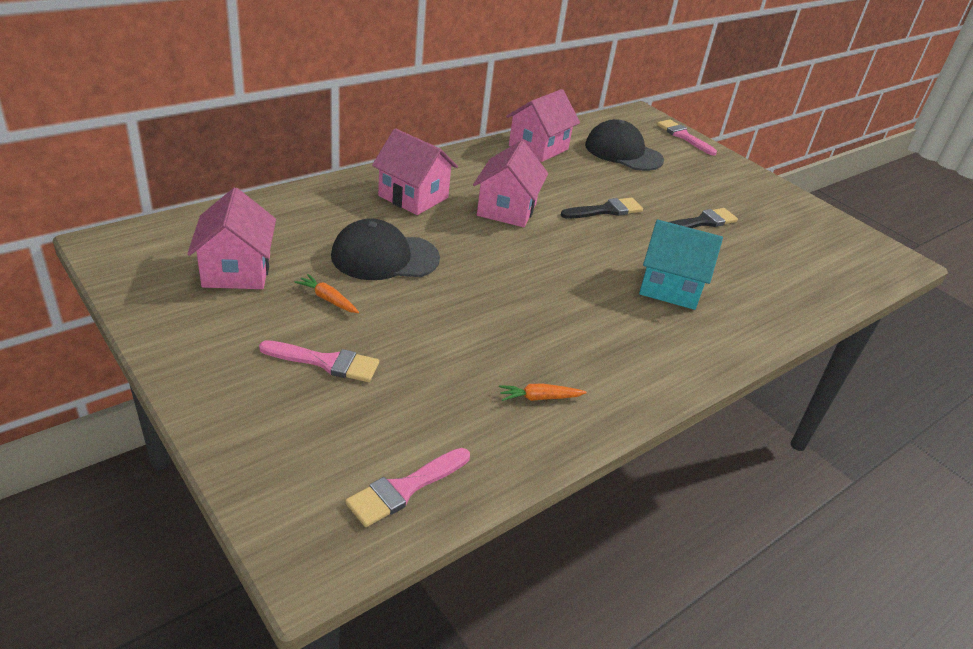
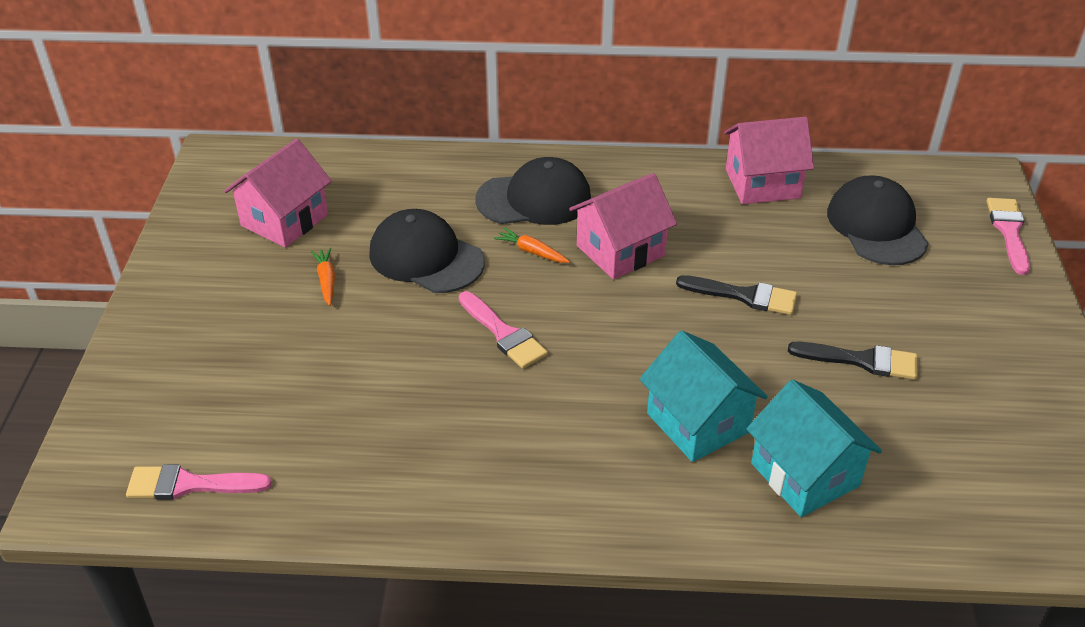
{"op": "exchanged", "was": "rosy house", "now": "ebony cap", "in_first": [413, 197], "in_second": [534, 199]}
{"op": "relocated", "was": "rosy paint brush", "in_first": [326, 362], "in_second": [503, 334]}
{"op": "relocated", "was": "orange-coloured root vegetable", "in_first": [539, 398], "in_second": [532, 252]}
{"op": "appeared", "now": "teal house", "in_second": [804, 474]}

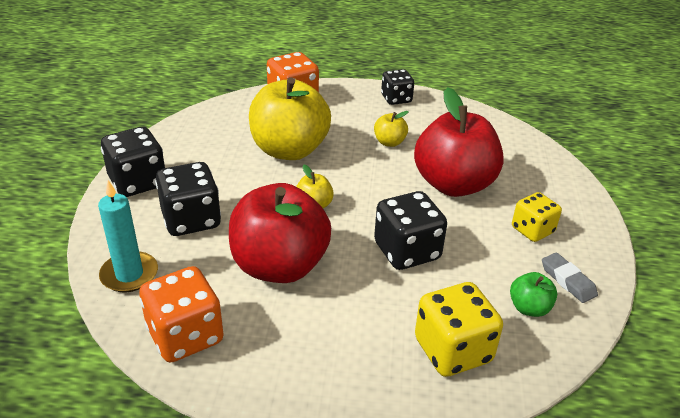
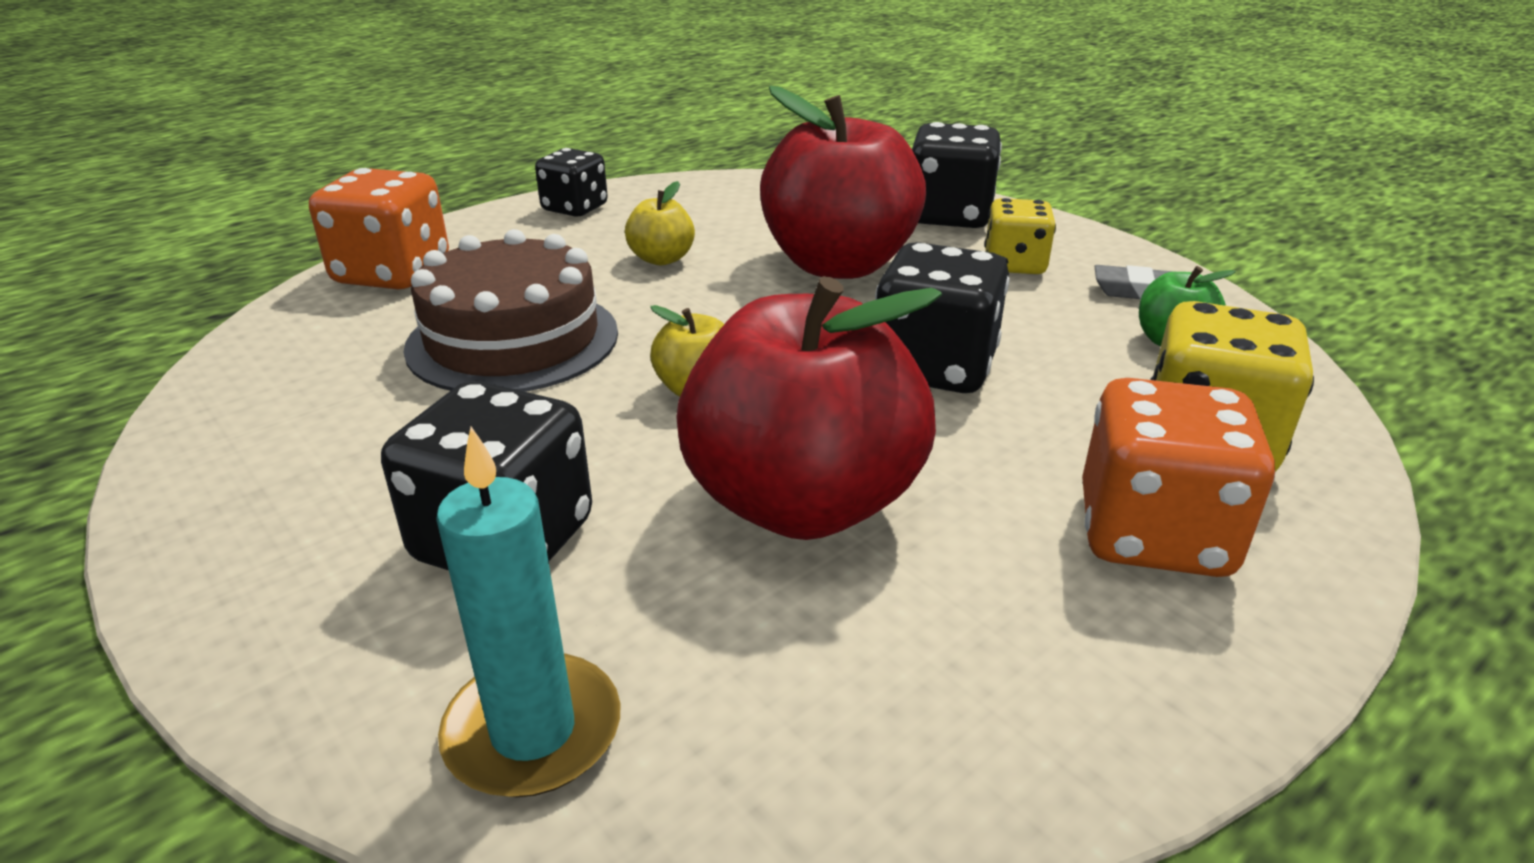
{"op": "exchanged", "was": "bright yellow apple fruit", "now": "dark brown gateau", "in_first": [289, 150], "in_second": [513, 340]}
{"op": "relocated", "was": "ebony dice", "in_first": [138, 182], "in_second": [948, 216]}
{"op": "relocated", "was": "orange-coloured dice", "in_first": [185, 336], "in_second": [1153, 534]}

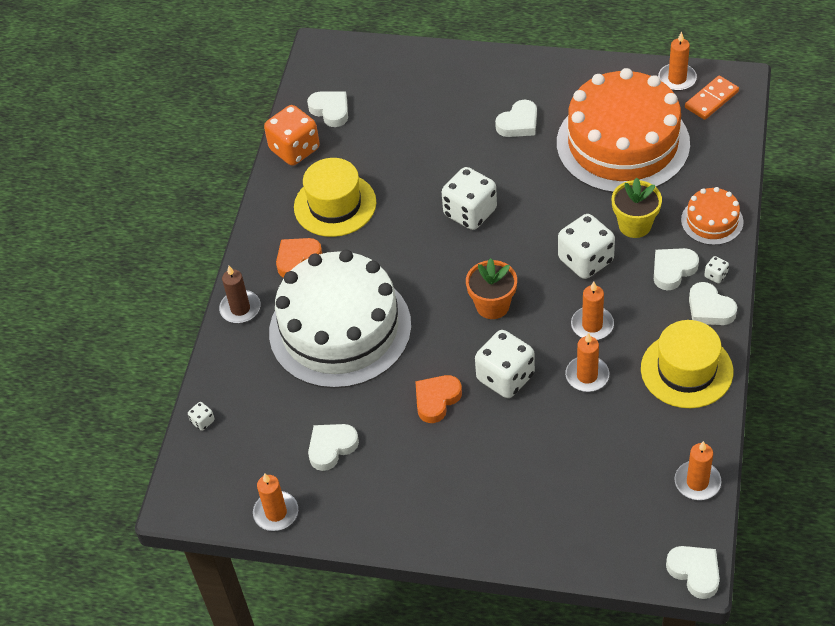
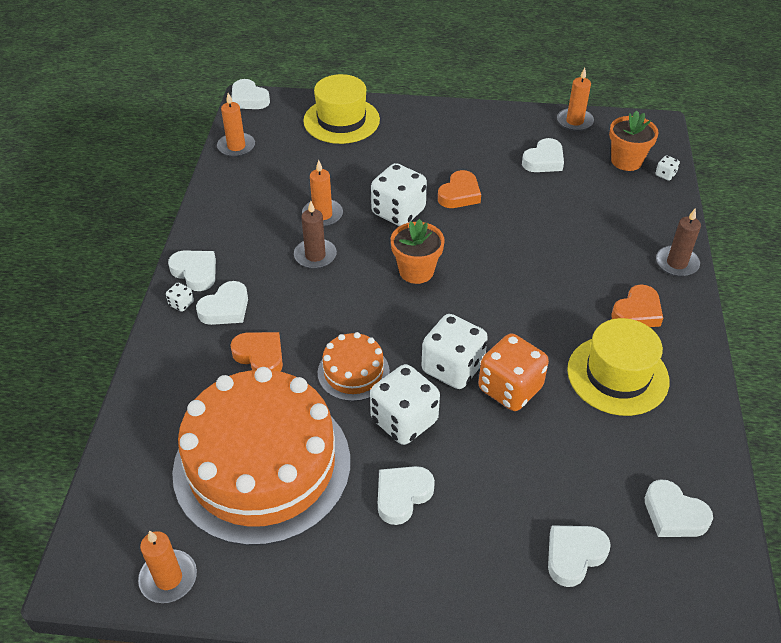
{"op": "missing", "was": "orange-coloured domino tile", "in_first": [711, 99]}
{"op": "relocated", "was": "orange-coloured dice", "in_first": [295, 149], "in_second": [510, 389]}
{"op": "exchanged", "was": "bright yellow potted plant", "now": "orange-coloured heart shape", "in_first": [635, 225], "in_second": [260, 356]}
{"op": "relocated", "was": "orange-coloured gateau", "in_first": [712, 221], "in_second": [353, 372]}
{"op": "relocated", "was": "pure white dice", "in_first": [585, 260], "in_second": [404, 420]}
{"op": "missing", "was": "pure white gateau", "in_first": [340, 329]}
{"op": "colour", "was": "orange-coloured candle", "now": "dark brown candle", "in_first": [592, 325], "in_second": [315, 255]}
{"op": "relocated", "was": "bright yellow tall hat", "in_first": [686, 370], "in_second": [341, 120]}
{"op": "appeared", "now": "orange-coloured potted plant", "in_second": [626, 161]}
{"op": "appeared", "now": "pure white heart shape", "in_second": [574, 556]}

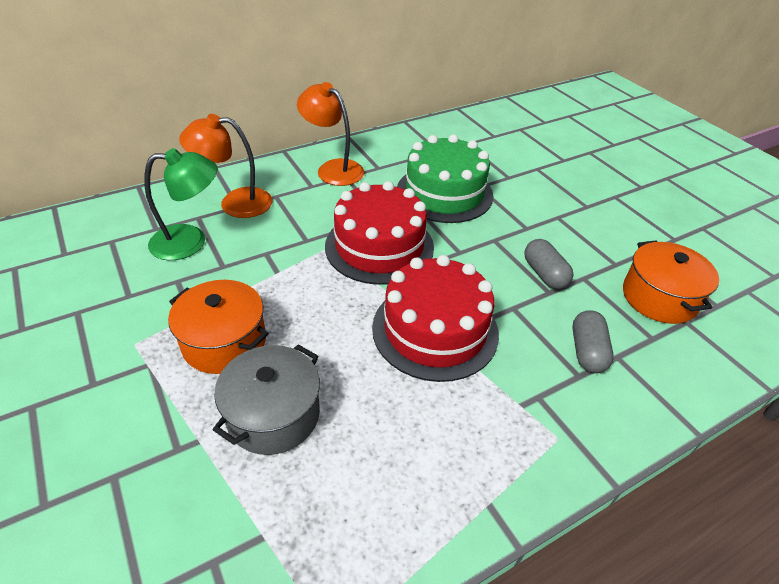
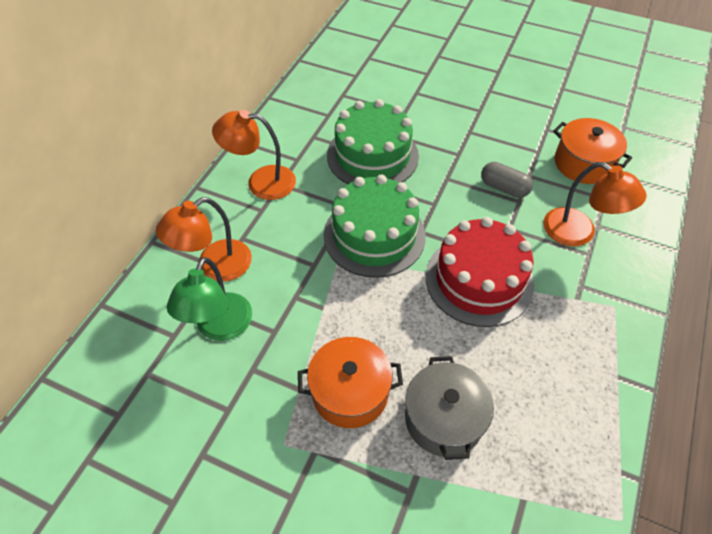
{"op": "spun", "was": "green reading lamp", "in_first": [190, 241], "in_second": [220, 327], "clockwise": 150}
{"op": "colour", "was": "red gateau", "now": "green gateau", "in_first": [379, 246], "in_second": [374, 235]}
{"op": "exchanged", "was": "gray pill", "now": "orange-coloured reading lamp", "in_first": [587, 351], "in_second": [578, 233]}

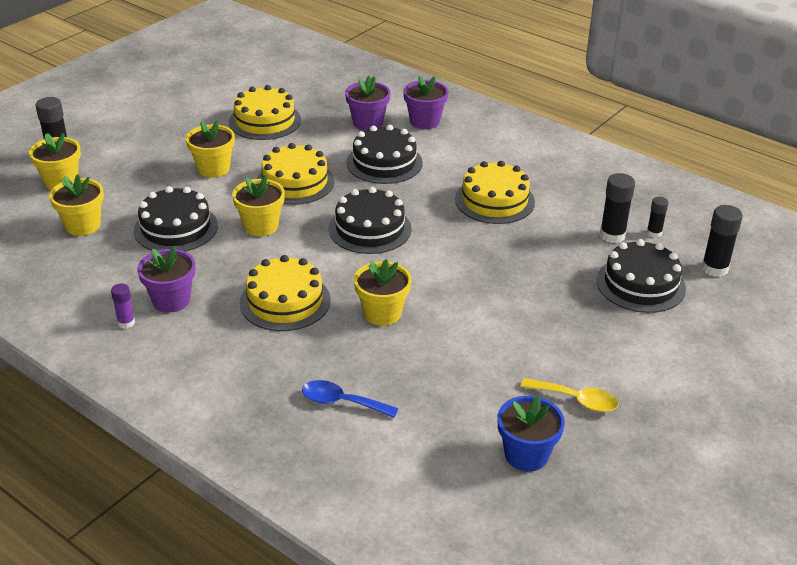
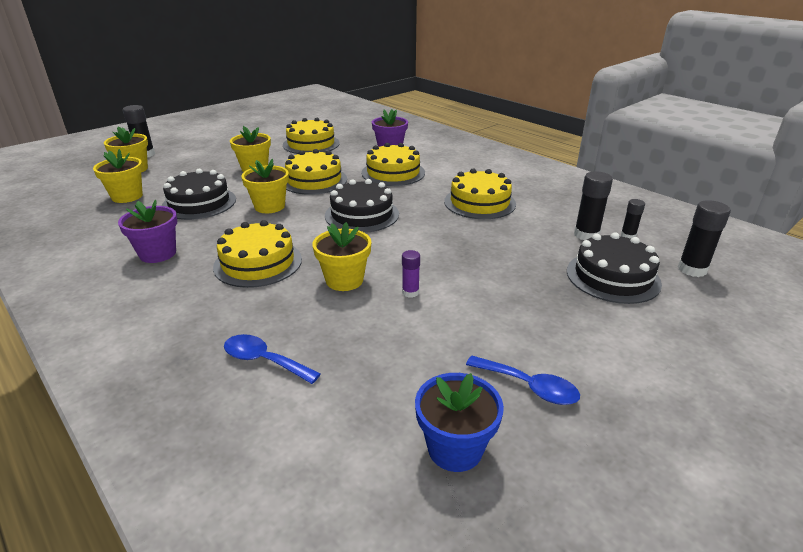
{"op": "missing", "was": "royal purple potted plant", "in_first": [424, 121]}
{"op": "colour", "was": "ebony gateau", "now": "bright yellow gateau", "in_first": [384, 163], "in_second": [393, 173]}
{"op": "relocated", "was": "royal purple glue stick", "in_first": [126, 323], "in_second": [410, 292]}
{"op": "colour", "was": "bright yellow spoon", "now": "royal blue spoon", "in_first": [576, 400], "in_second": [529, 386]}

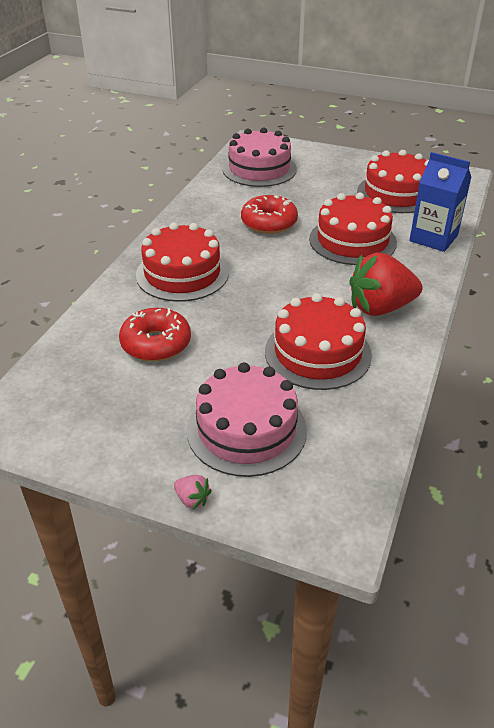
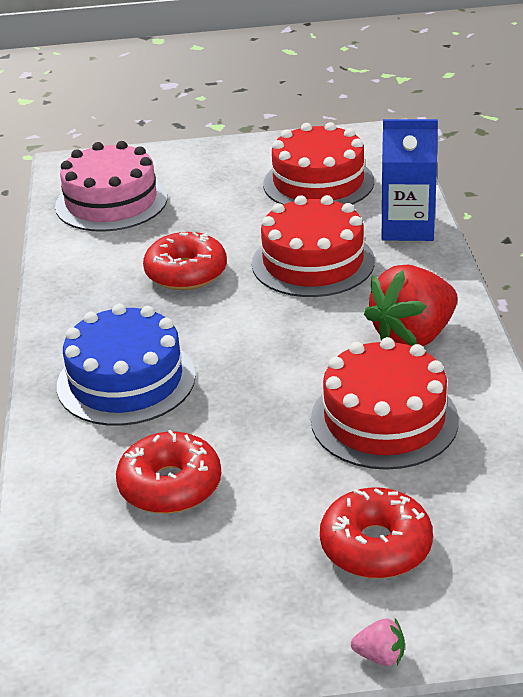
{"op": "colour", "was": "red gateau", "now": "royal blue gateau", "in_first": [182, 274], "in_second": [126, 380]}
{"op": "exchanged", "was": "rosy gateau", "now": "red donut", "in_first": [246, 429], "in_second": [376, 546]}

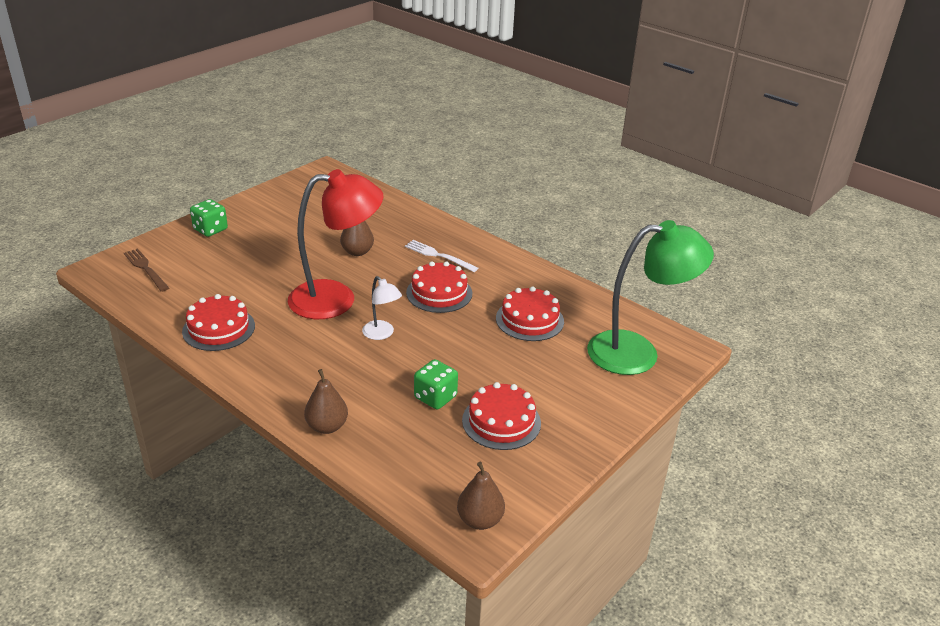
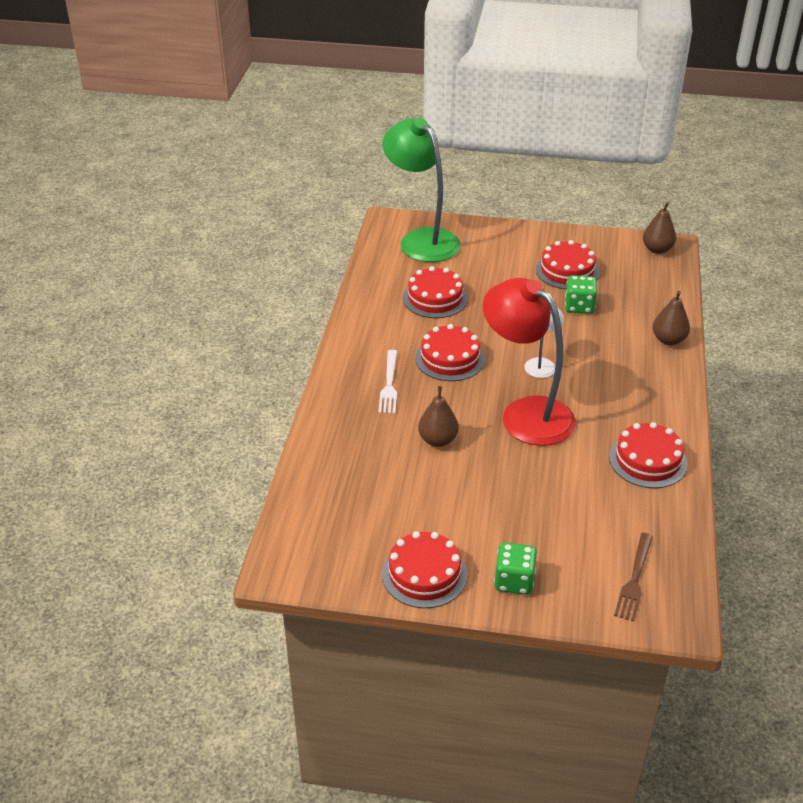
{"op": "appeared", "now": "red gateau", "in_second": [424, 574]}

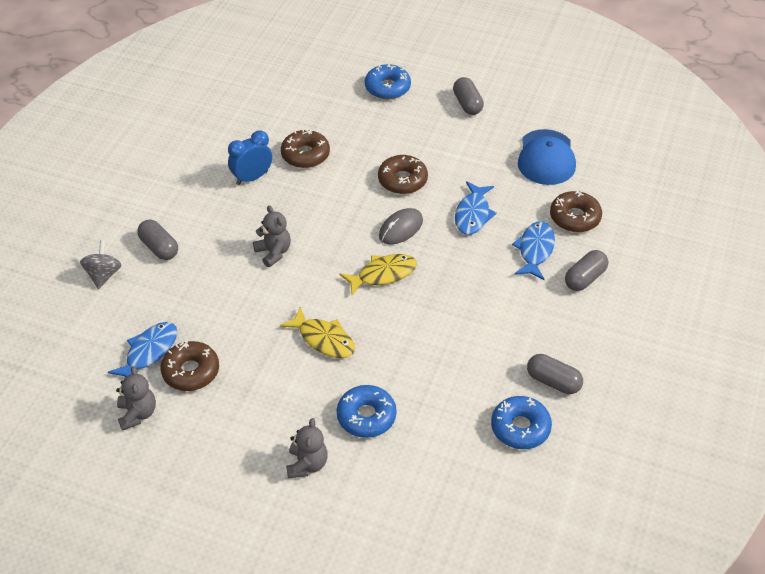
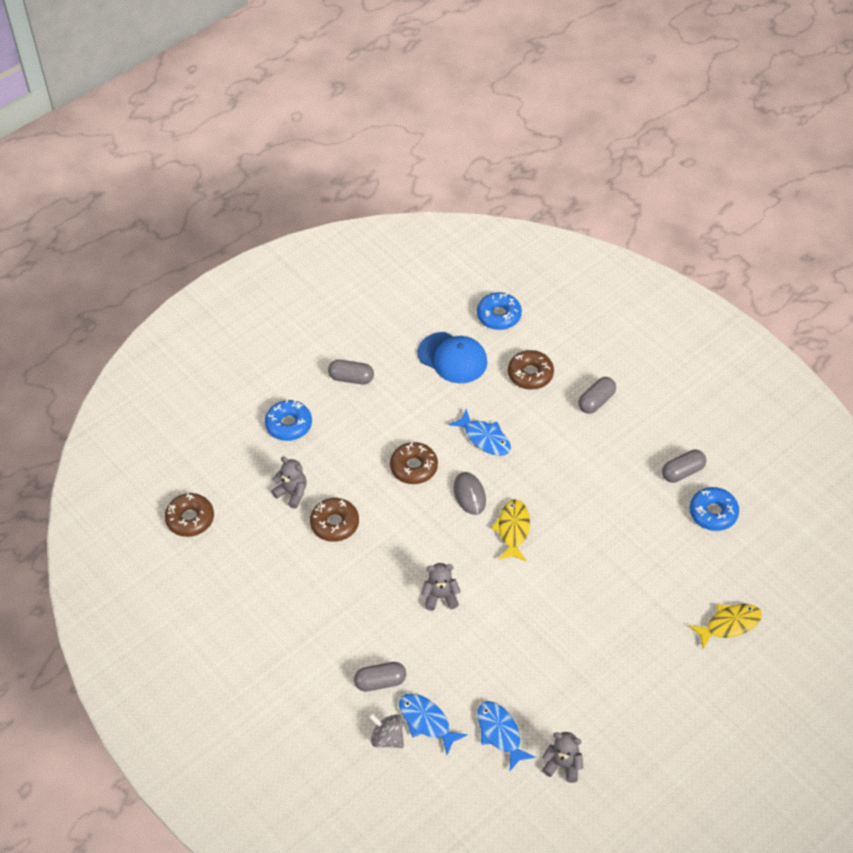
{"op": "missing", "was": "royal blue clock", "in_first": [252, 178]}
{"op": "relocated", "was": "royal blue fish figure", "in_first": [535, 250], "in_second": [426, 721]}
{"op": "spun", "was": "gray pill", "in_first": [584, 278], "in_second": [596, 401], "clockwise": 60}
{"op": "relocated", "was": "bright yellow fish figure", "in_first": [323, 339], "in_second": [729, 624]}
{"op": "relocated", "was": "dark brown donut", "in_first": [191, 371], "in_second": [190, 519]}
{"op": "relocated", "was": "royal blue donut", "in_first": [366, 416], "in_second": [499, 316]}
{"op": "relocated", "was": "gray teddy", "in_first": [307, 464], "in_second": [292, 493]}

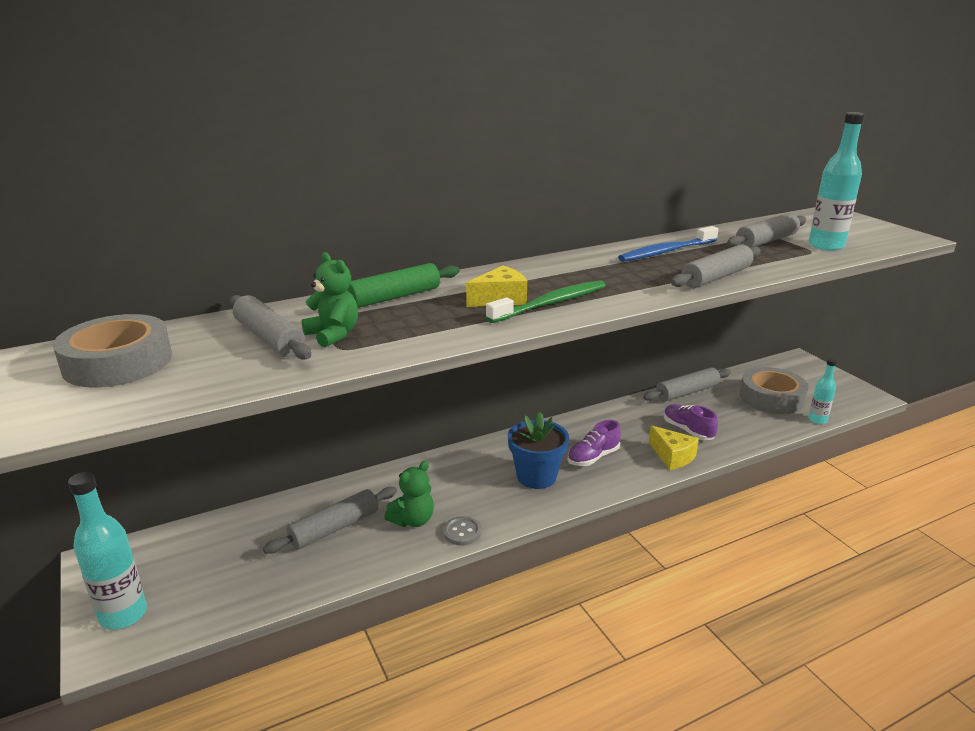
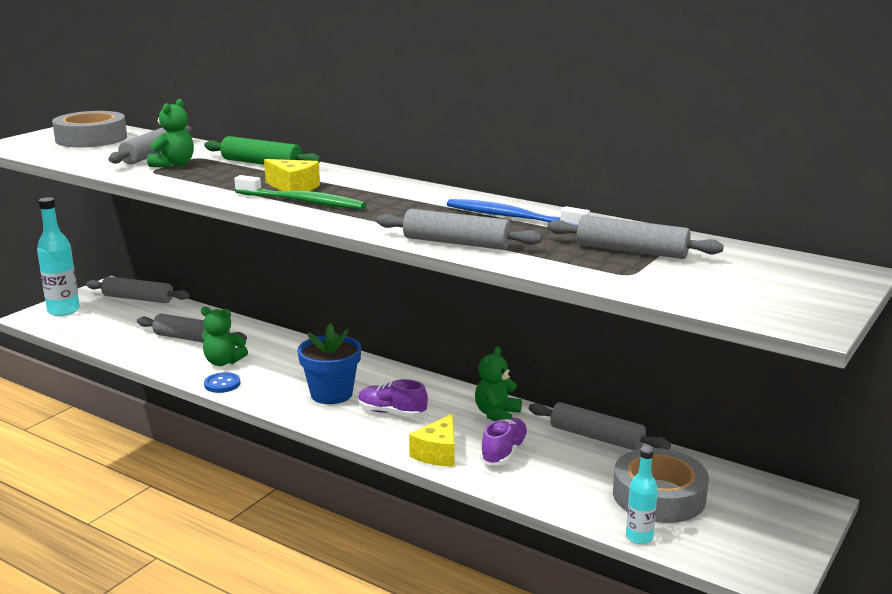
{"op": "missing", "was": "teal drink bottle", "in_first": [826, 246]}
{"op": "colour", "was": "gray button", "now": "royal blue button", "in_first": [462, 532], "in_second": [222, 384]}
{"op": "appeared", "now": "gray dough roller", "in_second": [138, 298]}
{"op": "appeared", "now": "green teddy", "in_second": [496, 414]}

